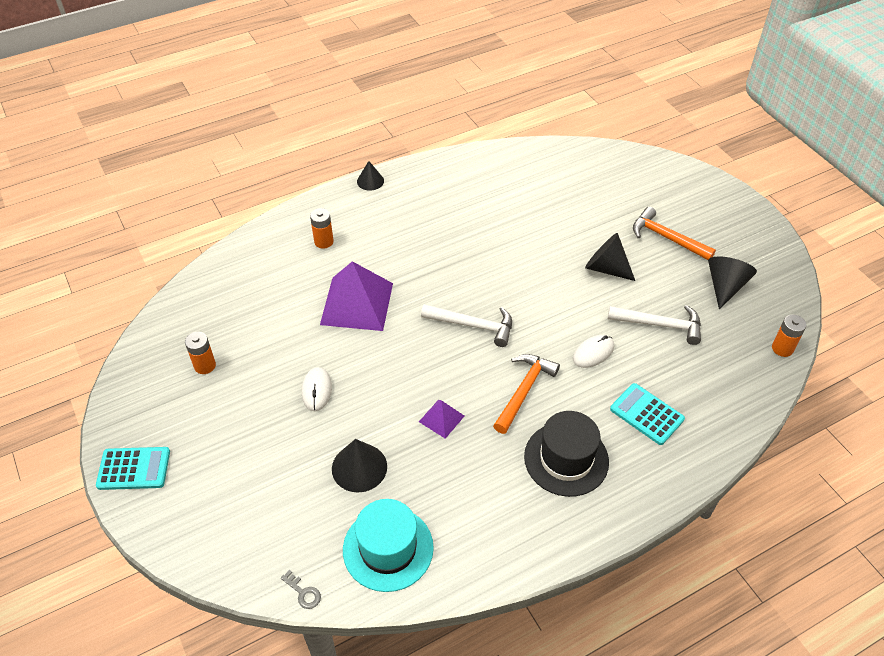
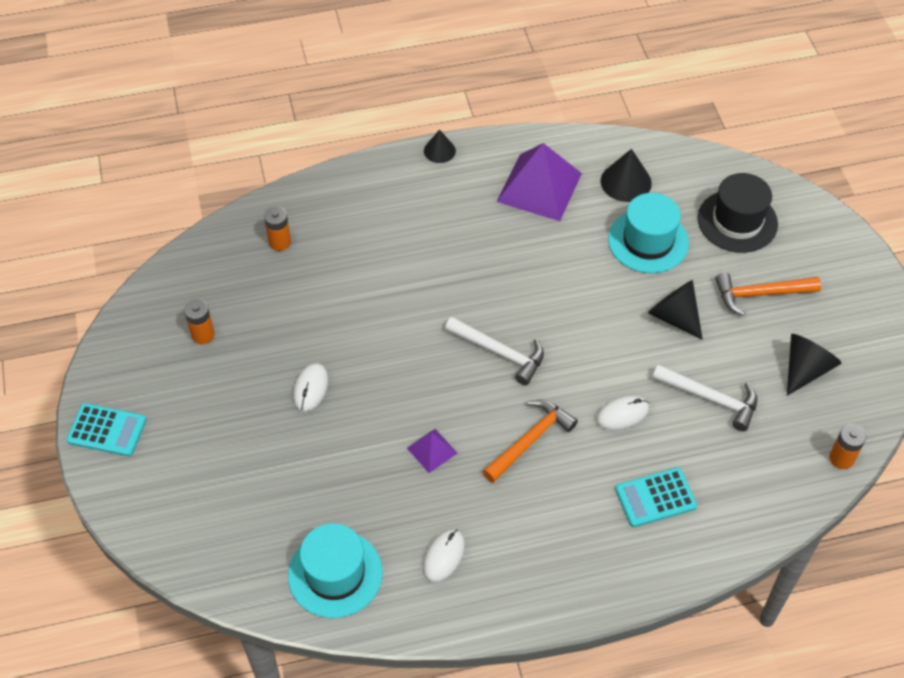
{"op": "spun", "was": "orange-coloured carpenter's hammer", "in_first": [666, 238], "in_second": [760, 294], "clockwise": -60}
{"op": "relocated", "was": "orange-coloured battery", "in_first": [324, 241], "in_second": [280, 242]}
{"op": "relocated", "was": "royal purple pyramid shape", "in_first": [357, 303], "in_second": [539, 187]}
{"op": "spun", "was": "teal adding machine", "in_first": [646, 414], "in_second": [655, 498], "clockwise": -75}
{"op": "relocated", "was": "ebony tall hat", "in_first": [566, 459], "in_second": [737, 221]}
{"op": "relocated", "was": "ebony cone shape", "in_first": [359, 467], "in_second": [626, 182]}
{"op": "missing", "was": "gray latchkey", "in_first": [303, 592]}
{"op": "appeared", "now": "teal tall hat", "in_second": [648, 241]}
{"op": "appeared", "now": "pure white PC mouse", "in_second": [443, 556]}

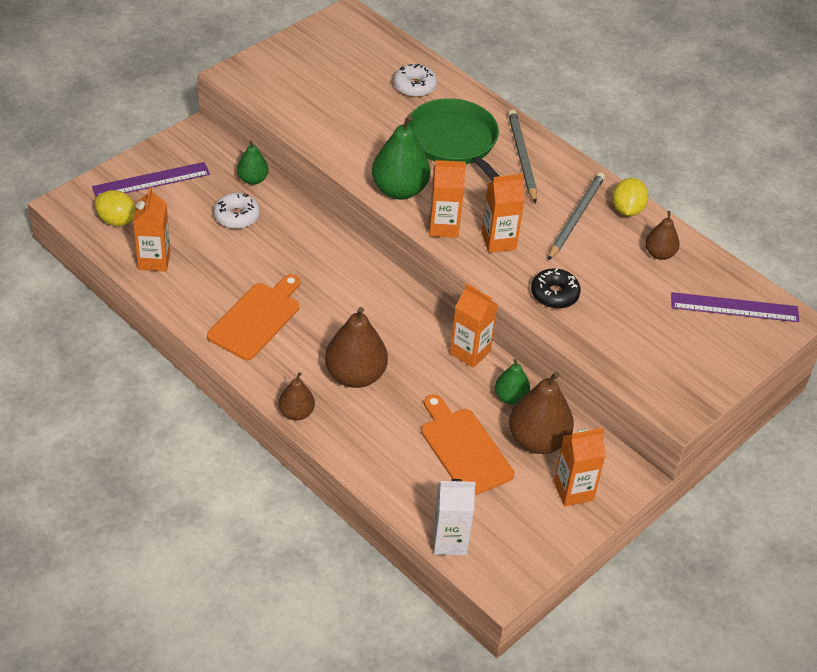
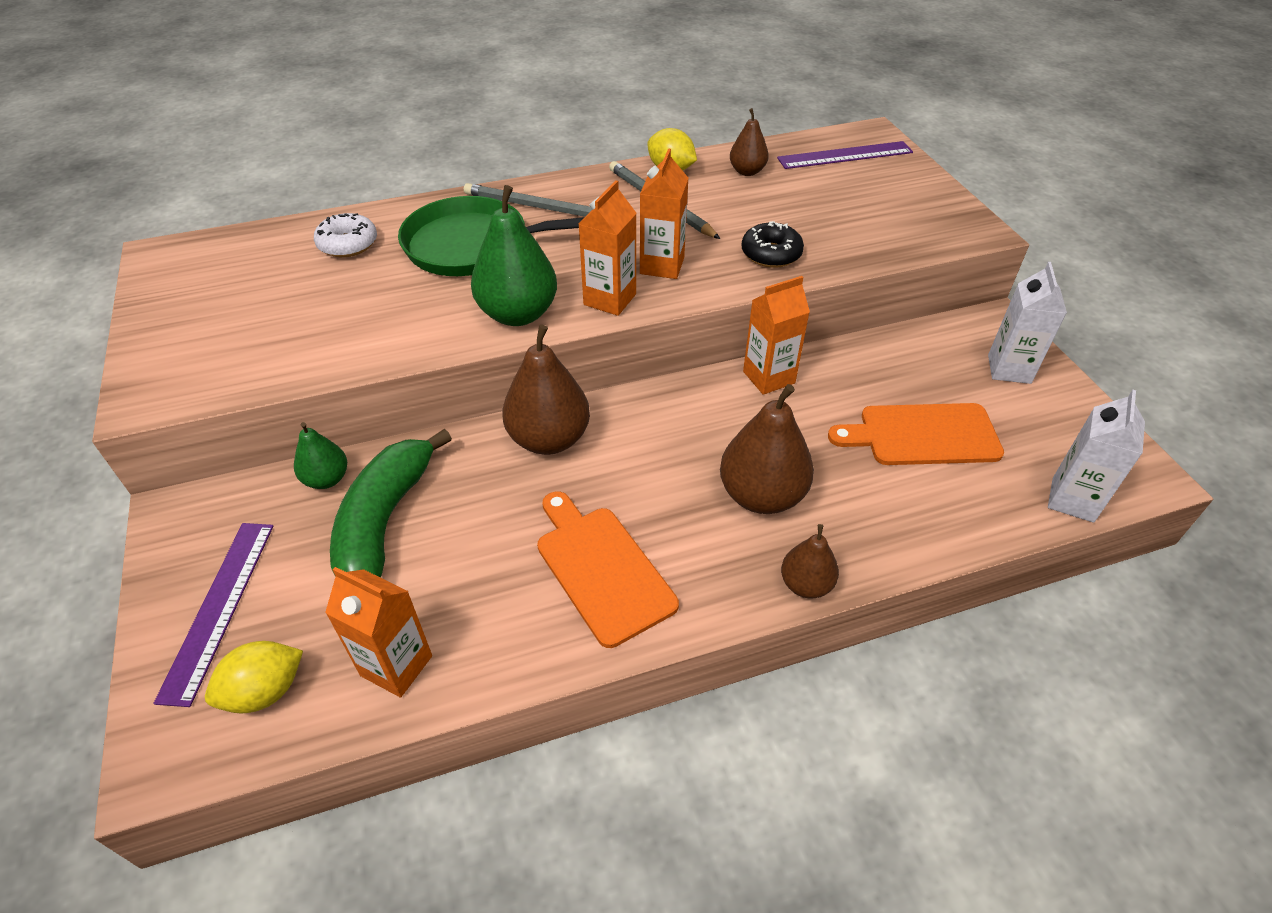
{"op": "exchanged", "was": "pure white donut", "now": "green banana fruit", "in_first": [236, 216], "in_second": [384, 523]}
{"op": "spun", "was": "royal purple straightedge", "in_first": [734, 307], "in_second": [845, 155], "clockwise": 45}
{"op": "missing", "was": "green pear fruit", "in_first": [510, 397]}
{"op": "relocated", "was": "dark brown pear fruit", "in_first": [537, 440], "in_second": [549, 439]}
{"op": "colour", "was": "orange-coloured carton", "now": "pure white carton", "in_first": [573, 491], "in_second": [1009, 369]}

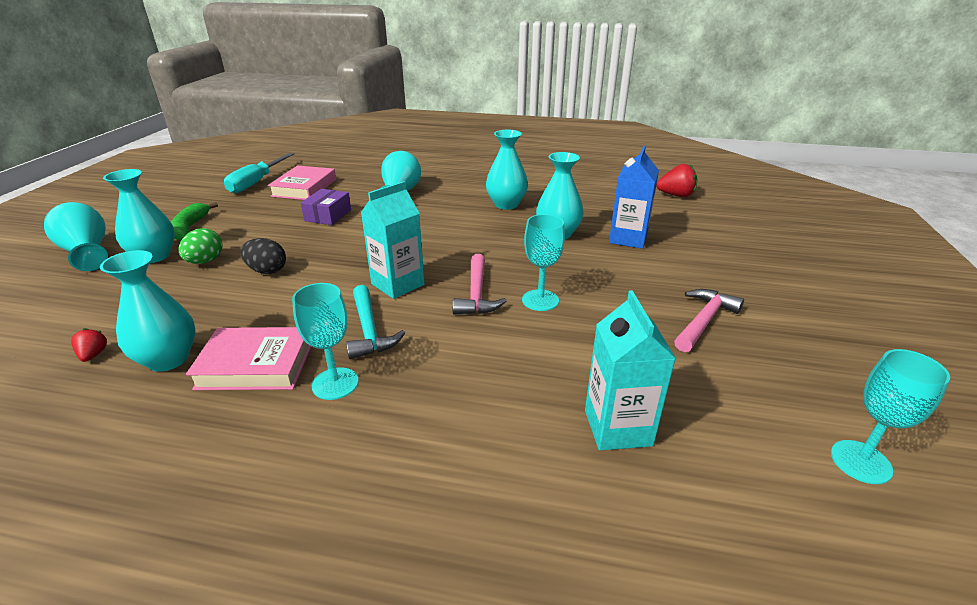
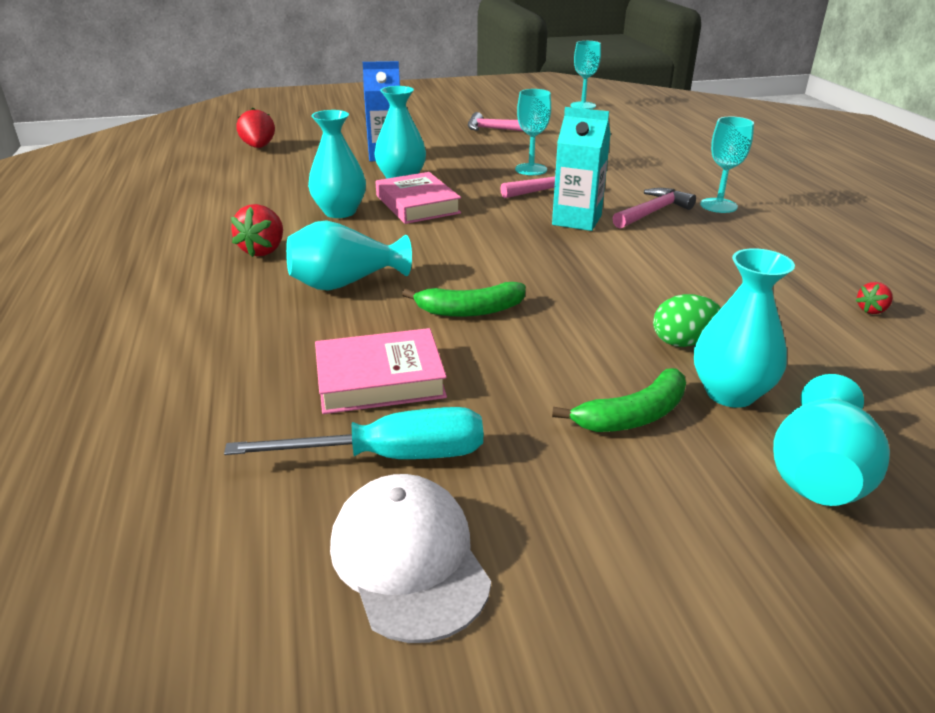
{"op": "exchanged", "was": "royal purple parcel", "now": "green banana fruit", "in_first": [328, 215], "in_second": [470, 310]}
{"op": "missing", "was": "ebony egg", "in_first": [267, 270]}
{"op": "missing", "was": "teal vase", "in_first": [168, 359]}
{"op": "colour", "was": "teal carpenter's hammer", "now": "rosy carpenter's hammer", "in_first": [369, 330], "in_second": [652, 212]}
{"op": "missing", "was": "teal carton", "in_first": [617, 427]}
{"op": "relocated", "was": "rosy hardback", "in_first": [256, 365], "in_second": [417, 204]}
{"op": "appeared", "now": "red berry", "in_second": [263, 250]}
{"op": "appeared", "now": "pure white cap", "in_second": [409, 559]}

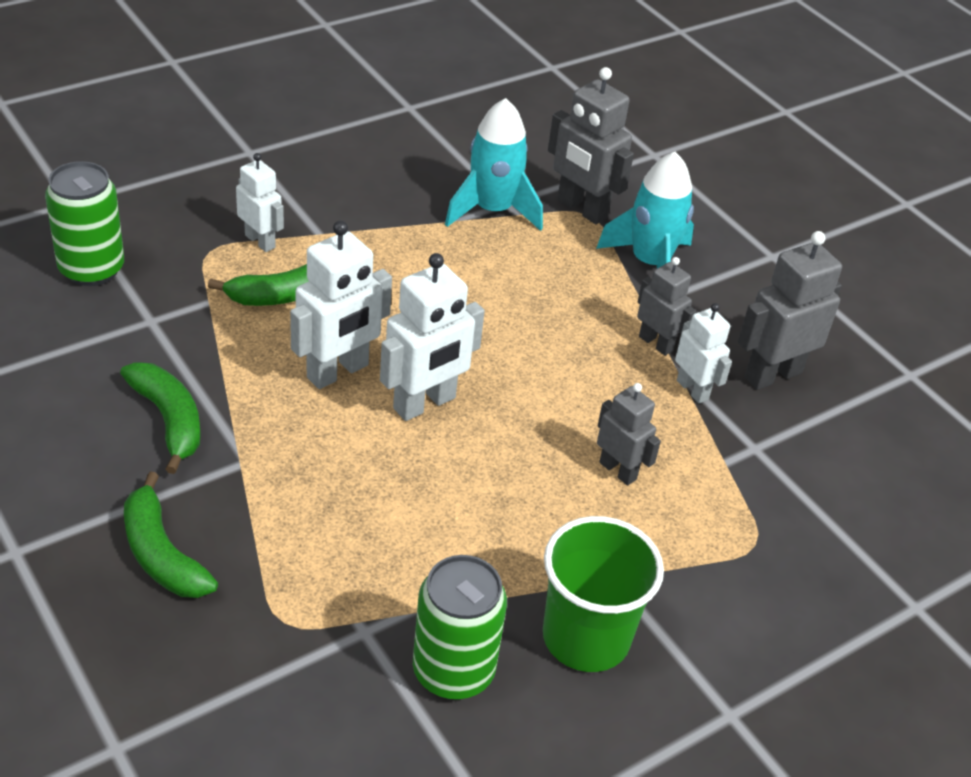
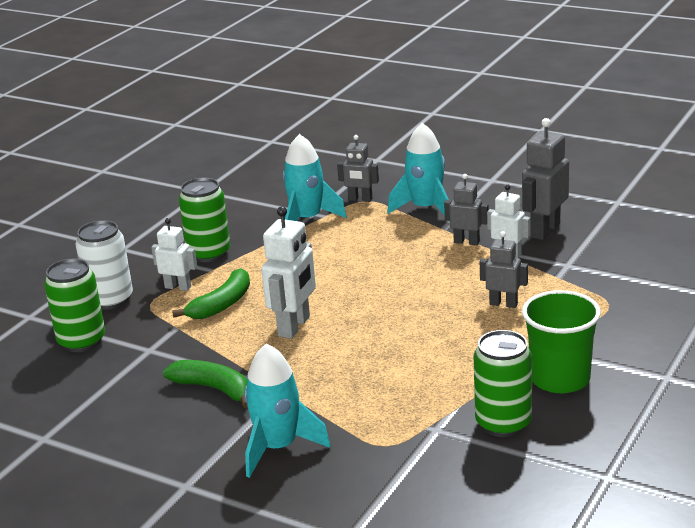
{"op": "size", "was": "gray robot figure", "in_first": [581, 209], "in_second": [360, 199], "ratio": 0.62}
{"op": "missing", "was": "pure white robot figure", "in_first": [425, 404]}
{"op": "exchanged", "was": "green banana fruit", "now": "teal rocket", "in_first": [162, 553], "in_second": [278, 447]}
{"op": "appeared", "now": "green soda can", "in_second": [209, 253]}
{"op": "appeared", "now": "pure white soda can", "in_second": [110, 300]}

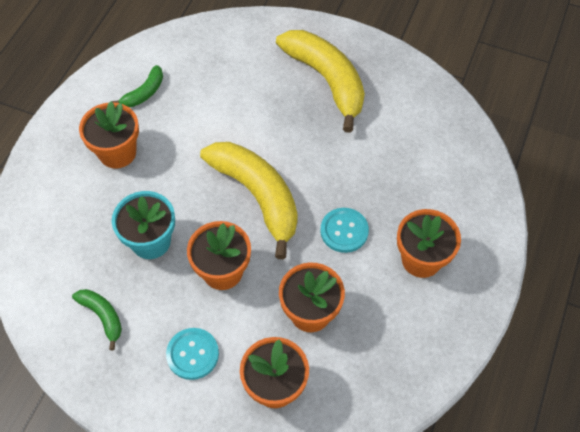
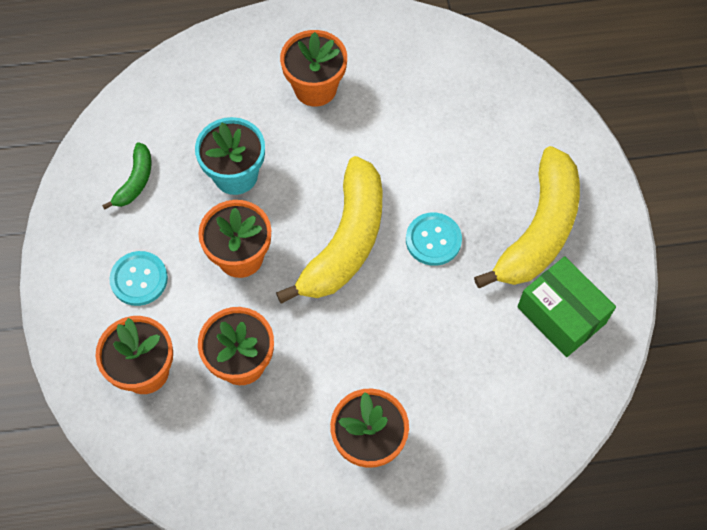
{"op": "missing", "was": "green banana fruit", "in_first": [144, 93]}
{"op": "relocated", "was": "teal button", "in_first": [344, 231], "in_second": [433, 240]}
{"op": "appeared", "now": "green parcel", "in_second": [561, 315]}

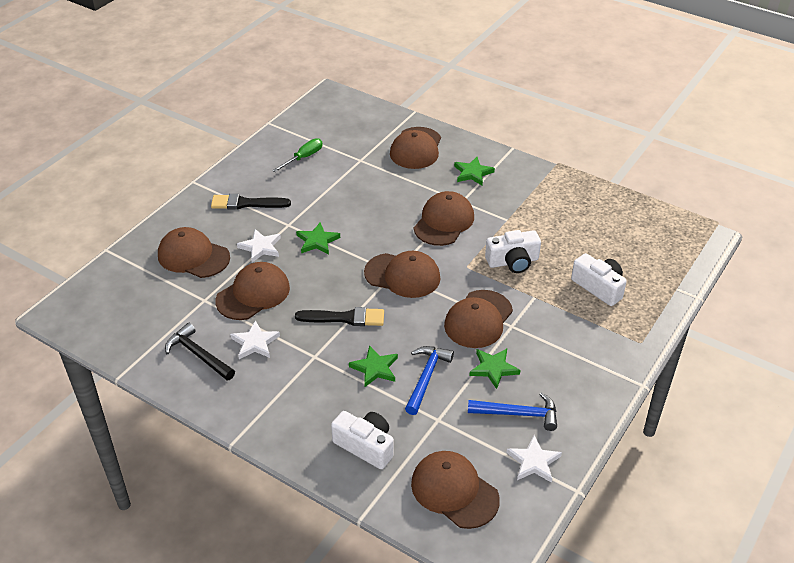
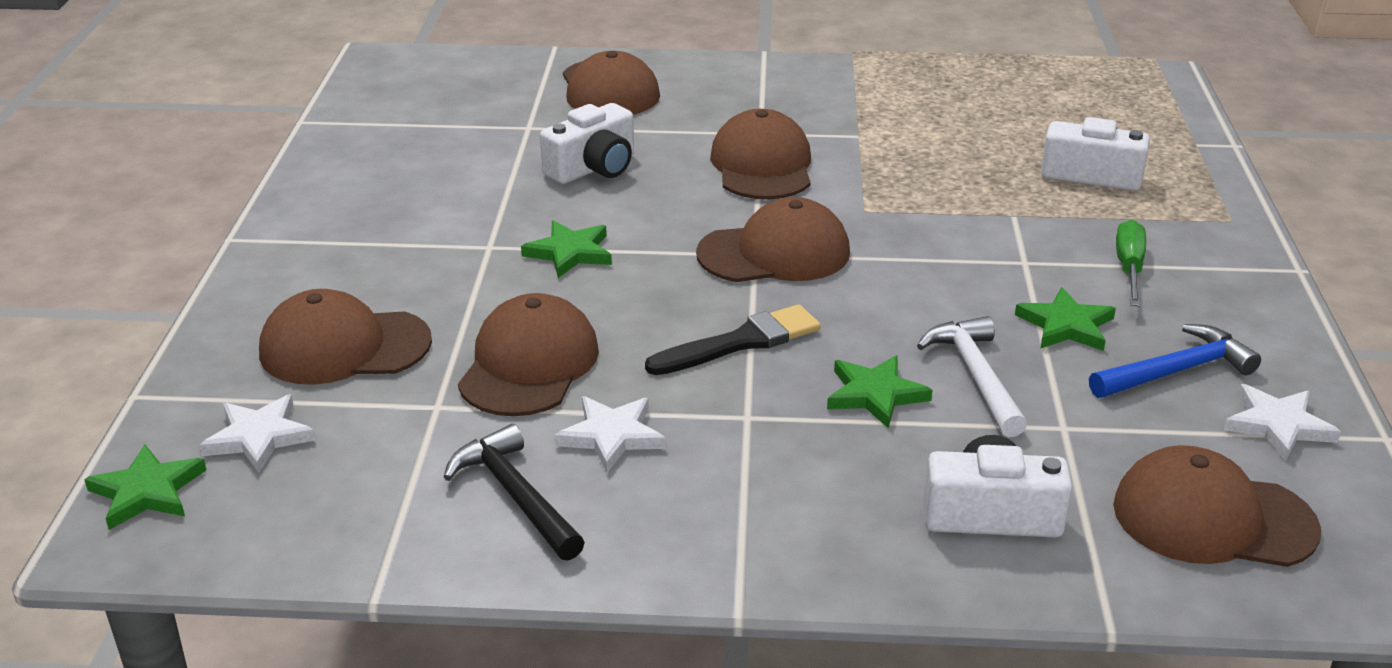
{"op": "relocated", "was": "green flat screwdriver", "in_first": [303, 157], "in_second": [1129, 268]}
{"op": "relocated", "was": "green star", "in_first": [473, 173], "in_second": [147, 491]}
{"op": "missing", "was": "ebony paint brush", "in_first": [247, 203]}
{"op": "relocated", "was": "pure white star", "in_first": [260, 247], "in_second": [259, 437]}
{"op": "relocated", "was": "pure white camera", "in_first": [513, 261], "in_second": [594, 168]}
{"op": "missing", "was": "dark brown cap", "in_first": [478, 319]}
{"op": "spun", "was": "ebony carpenter's hammer", "in_first": [198, 355], "in_second": [515, 496], "clockwise": 45}
{"op": "colour", "was": "royal blue carpenter's hammer", "now": "pure white carpenter's hammer", "in_first": [426, 377], "in_second": [975, 376]}

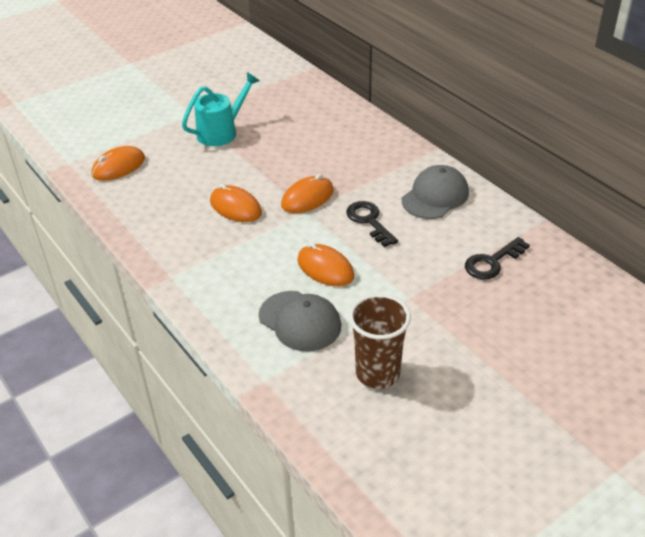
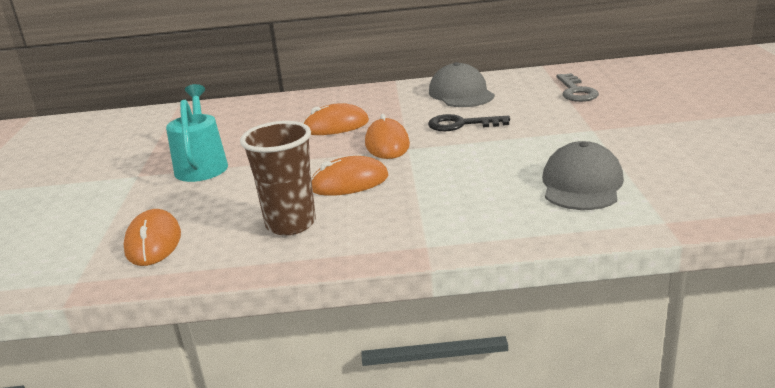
{"op": "colour", "was": "ebony latchkey", "now": "gray latchkey", "in_first": [492, 262], "in_second": [576, 91]}
{"op": "relocated", "was": "orange-coloured PC mouse", "in_first": [325, 268], "in_second": [335, 126]}
{"op": "spun", "was": "gray cap", "in_first": [300, 321], "in_second": [581, 184], "clockwise": -60}
{"op": "relocated", "was": "dark brown cup", "in_first": [377, 373], "in_second": [291, 224]}

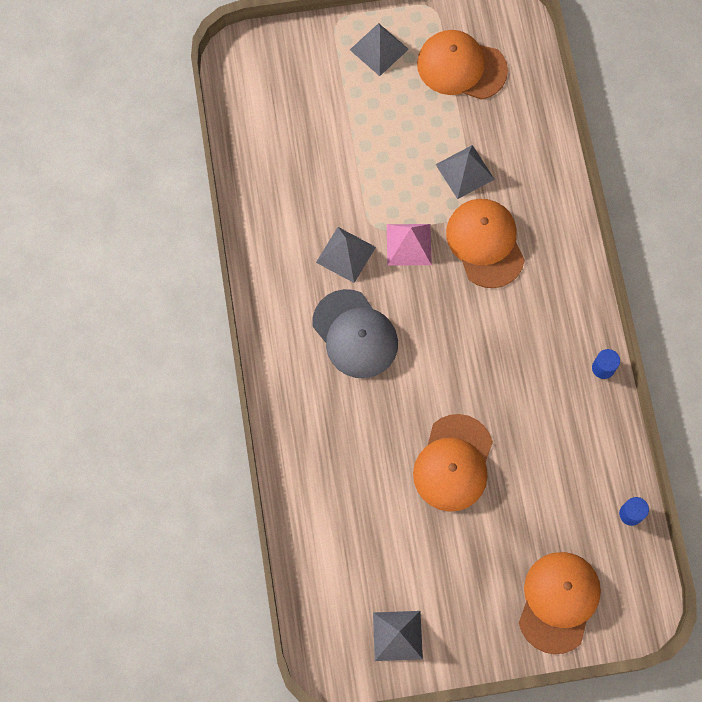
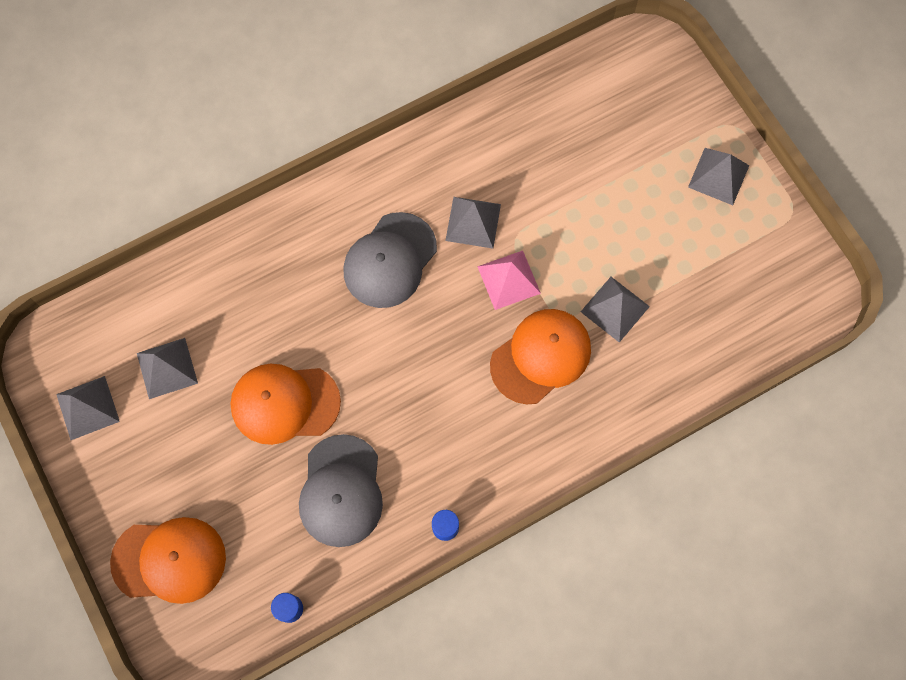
{"op": "missing", "was": "orange-coloured cap", "in_first": [461, 67]}
{"op": "appeared", "now": "gray pyramid shape", "in_second": [167, 368]}
{"op": "appeared", "now": "gray cap", "in_second": [341, 491]}

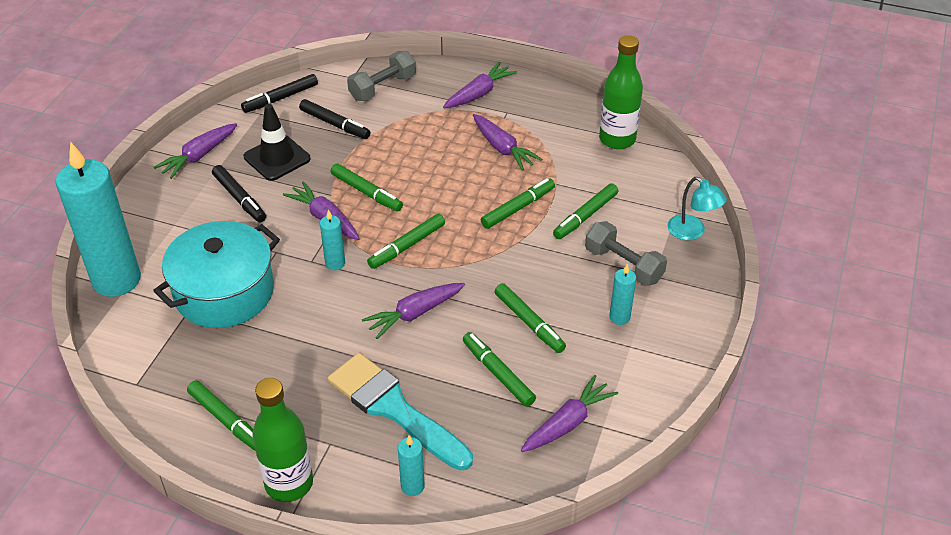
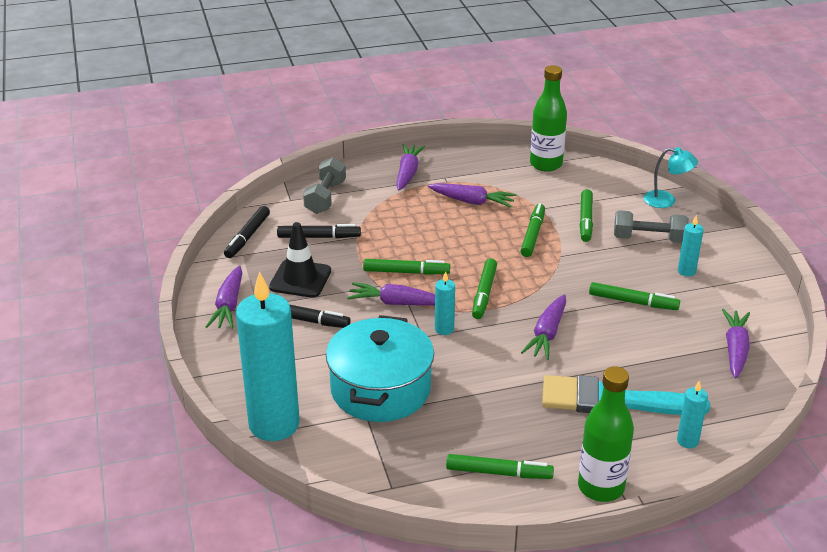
{"op": "missing", "was": "green felt pen", "in_first": [498, 373]}

